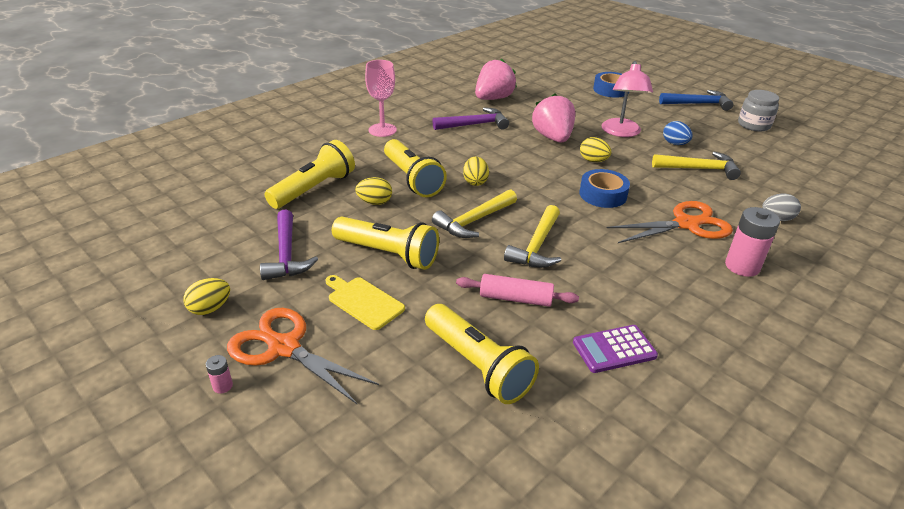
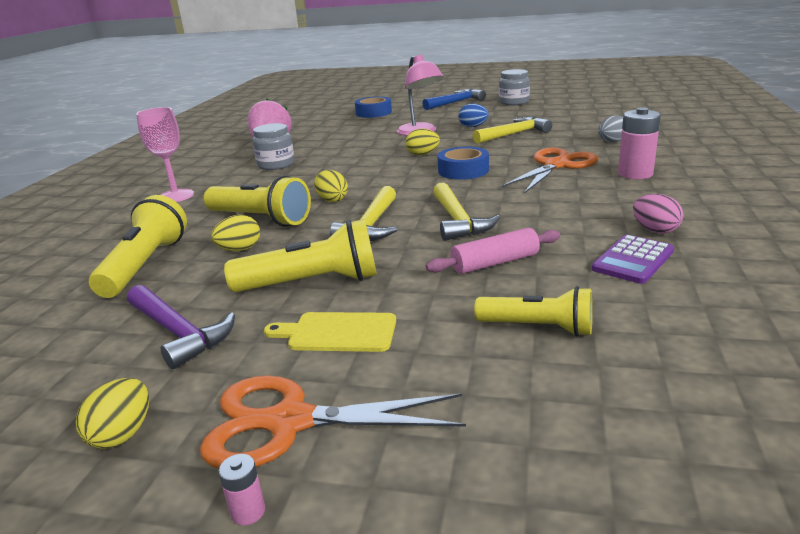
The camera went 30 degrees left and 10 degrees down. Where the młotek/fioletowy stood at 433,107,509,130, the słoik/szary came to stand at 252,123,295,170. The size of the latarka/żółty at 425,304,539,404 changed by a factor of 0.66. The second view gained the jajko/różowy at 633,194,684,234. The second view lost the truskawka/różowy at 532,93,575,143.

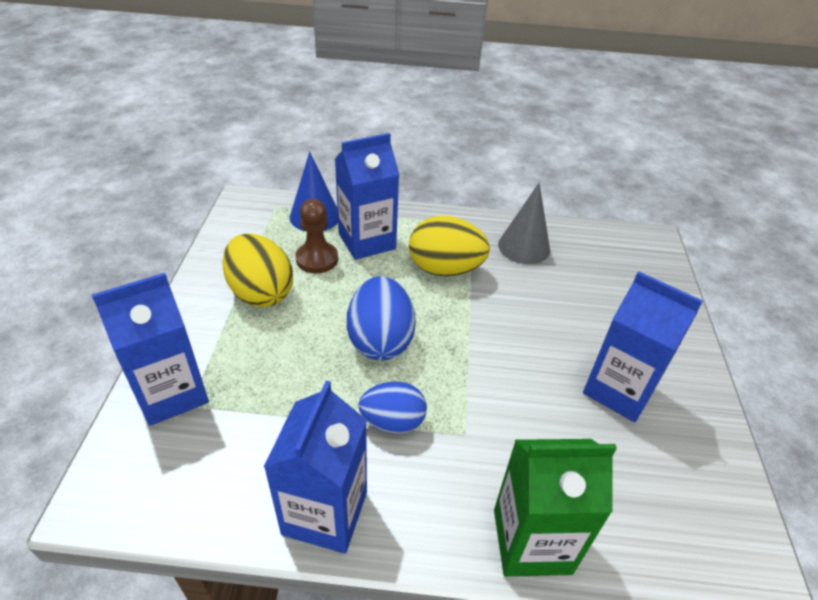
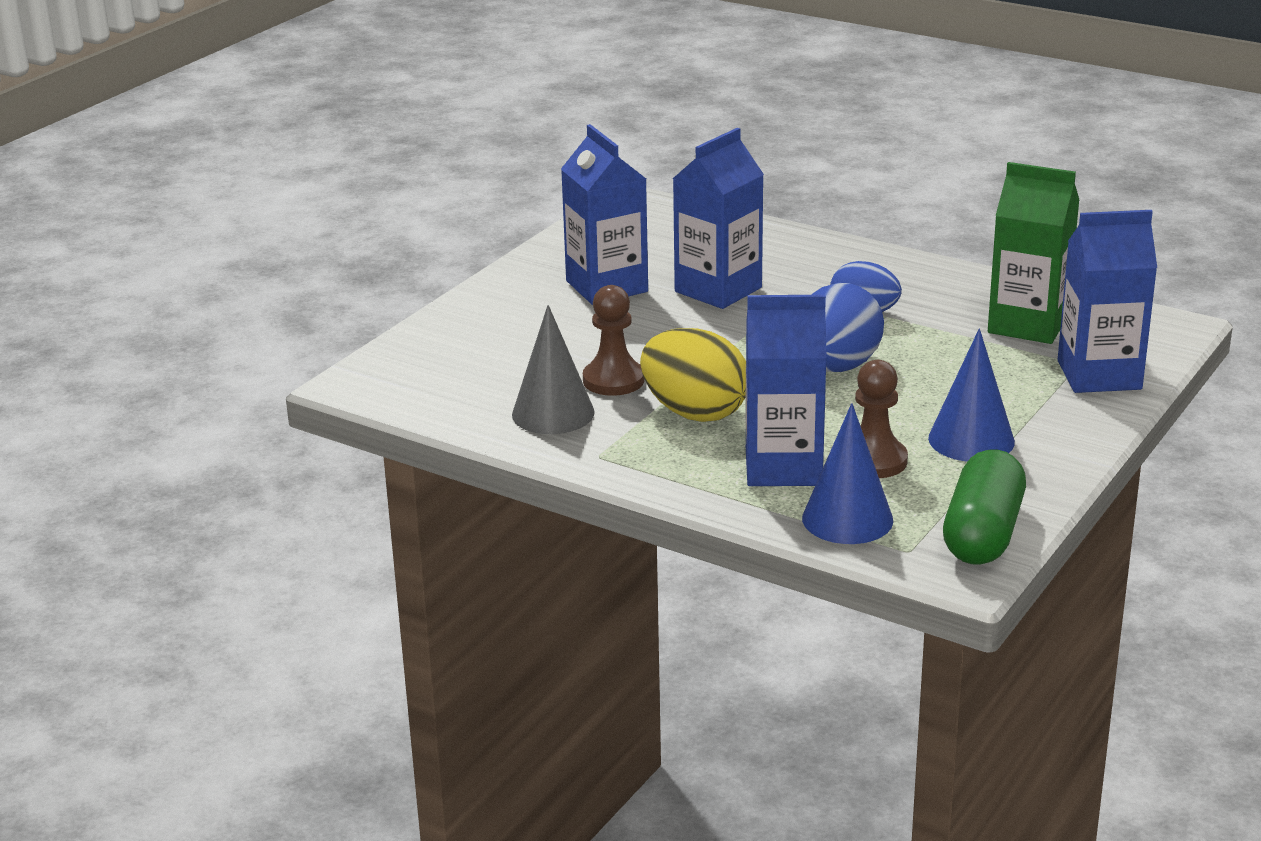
The camera went 150 degrees left and 15 degrees down. The second view gained the pionek/brązowy at 583,285,644,396. The karton mleka/niebieski ended up elsewhere, having gone from 264,381,367,554 to 673,128,764,309. Where the jajko/żółty stood at 222,234,293,307, the stożek/niebieski came to stand at 928,329,1015,462. The second view gained the kapsułka/zielony at 943,450,1026,565. The karton mleka/zielony ended up elsewhere, having gone from 494,439,617,577 to 988,162,1079,344.

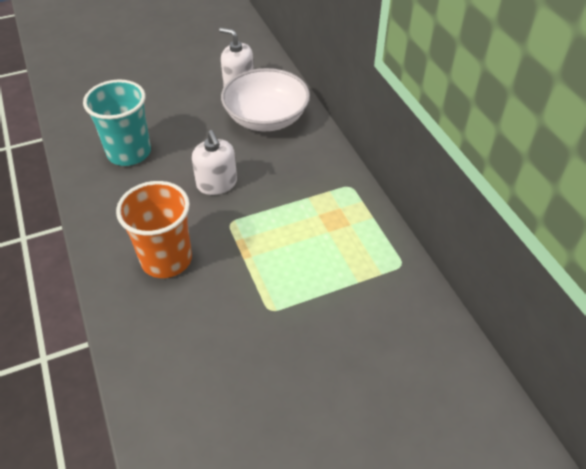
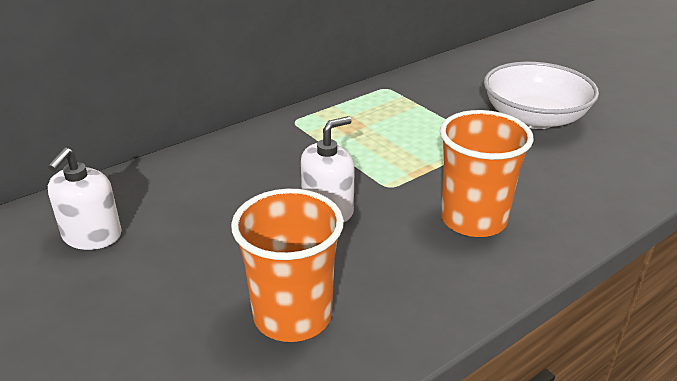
The camera went 105 degrees left and 15 degrees down. What was the szklanka/turkusowy at 83,79,151,166 turned into the szklanka/pomarańczowy at 231,189,344,342. The miska/biały ended up elsewhere, having gone from 221,68,310,131 to 484,62,599,129.

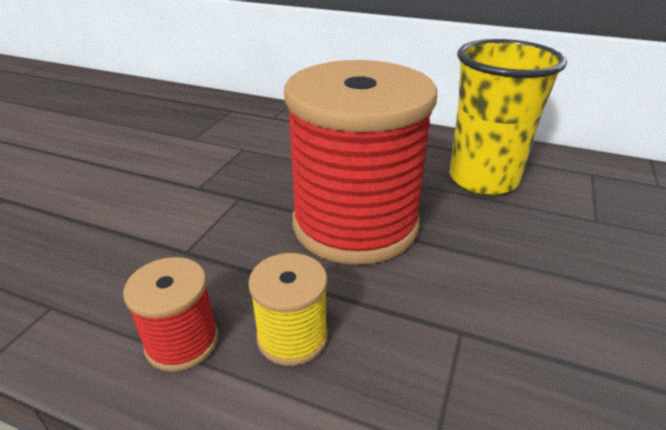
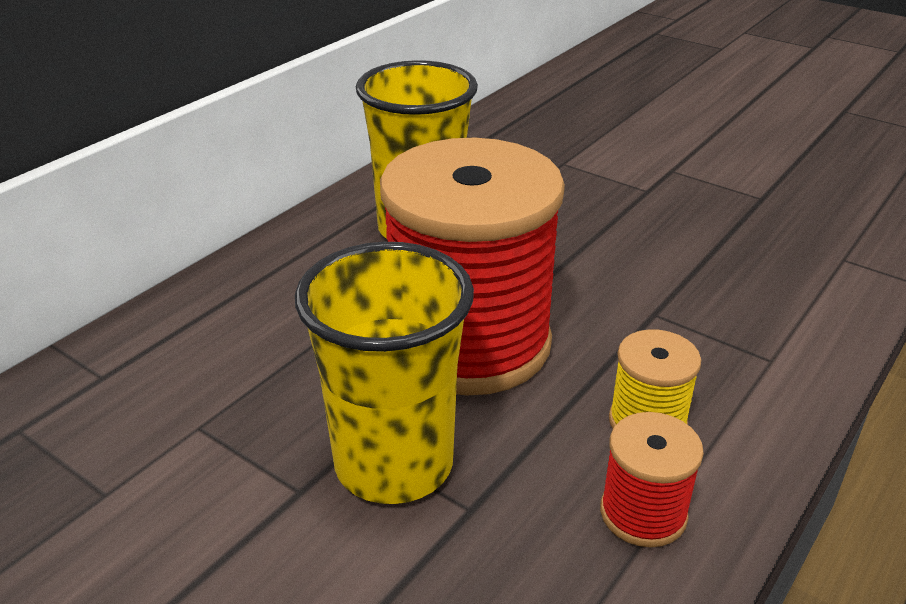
The camera went 75 degrees left and 0 degrees up. The second view gained the szklanka/żółty at 295,242,474,504.

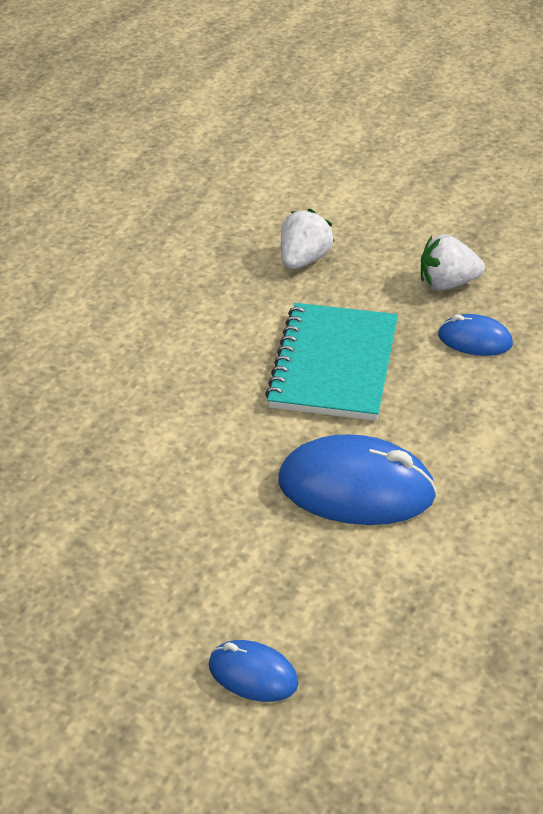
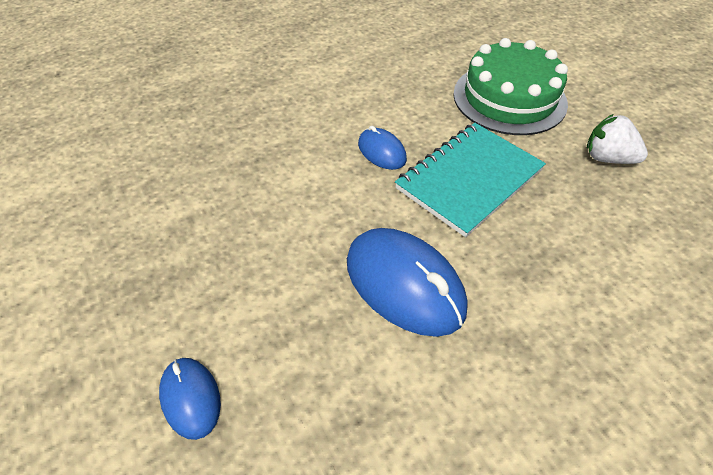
The camera went 35 degrees right and 10 degrees up. The myszka/niebieski ended up elsewhere, having gone from 438,314,513,356 to 358,126,407,170. Where the truskawka/biały stood at 281,209,335,269, the tort/zielony came to stand at 453,38,568,135.

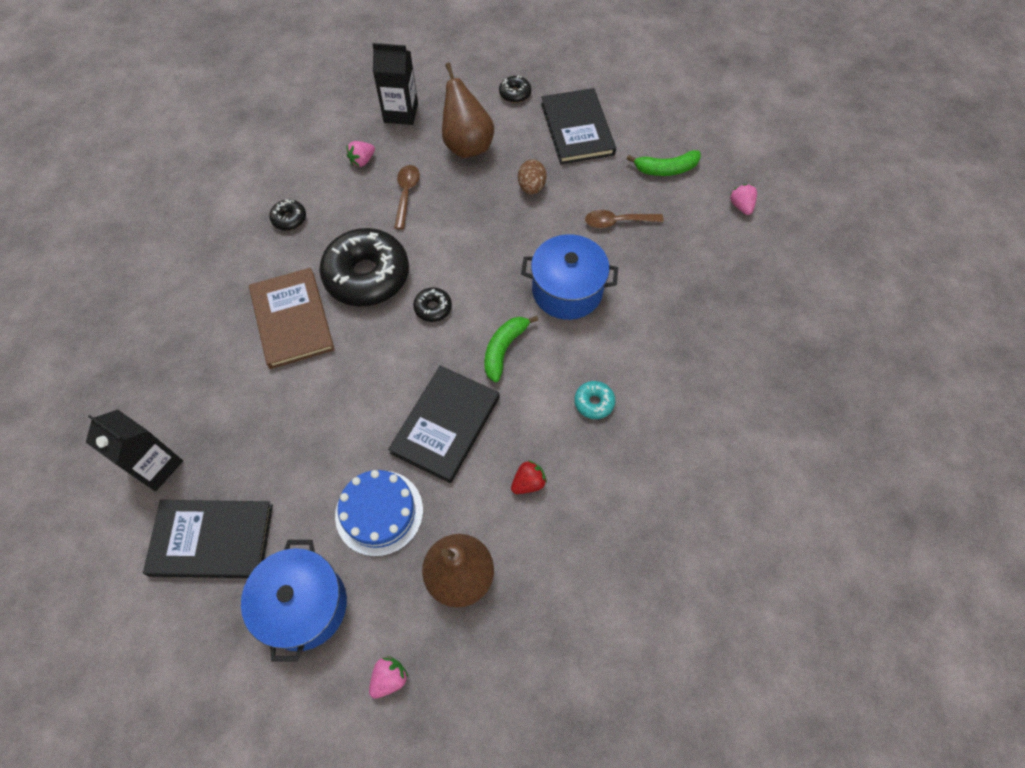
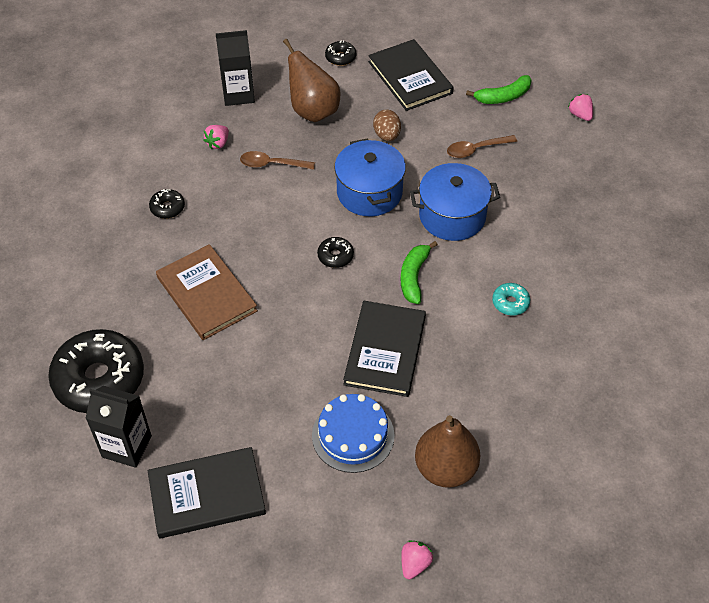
The camera went 15 degrees left and 10 degrees down. The donut/czarny ended up elsewhere, having gone from 319,228,409,306 to 48,329,144,413. The łyżka/brązowy at 394,165,420,229 ended up facing another way, 75 degrees counterclockwise from before. The garnek/niebieski ended up elsewhere, having gone from 241,540,347,662 to 334,138,406,216. The second view lost the truskawka/czerwony at 511,460,547,494.

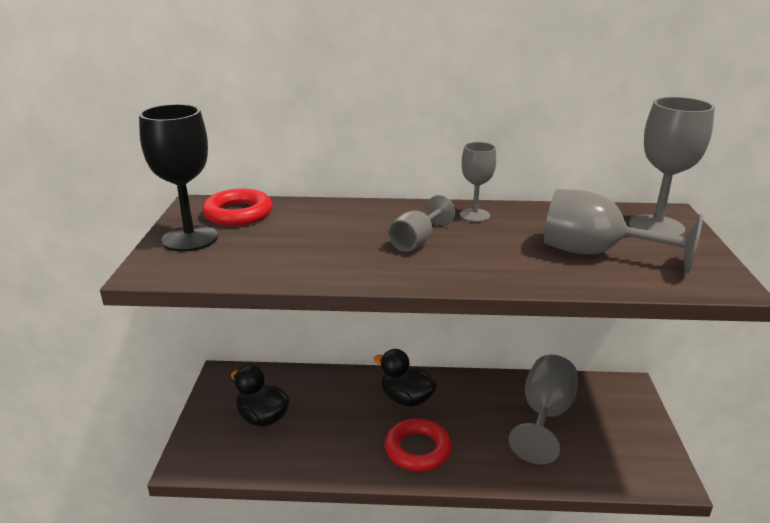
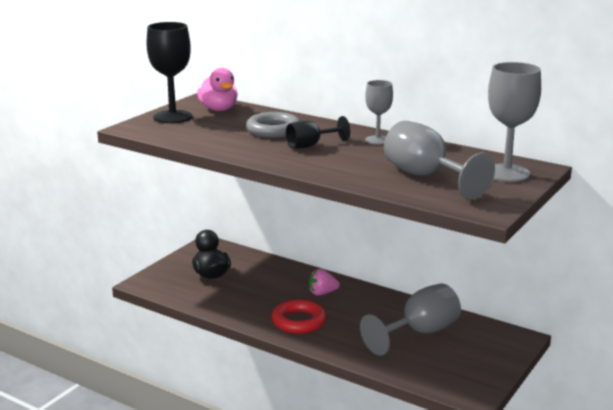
The camera went 30 degrees right and 5 degrees down. Where the pierścień/czerwony stood at 202,189,273,226, the kaczka/różowy came to stand at 197,68,238,111. The second view gained the pierścień/szary at 246,112,300,138. What was the kielich/szary at 388,195,455,252 turned into the kielich/czarny at 286,116,350,149. Where the kaczka/czarny stood at 374,349,437,407, the truskawka/różowy came to stand at 309,269,340,296.

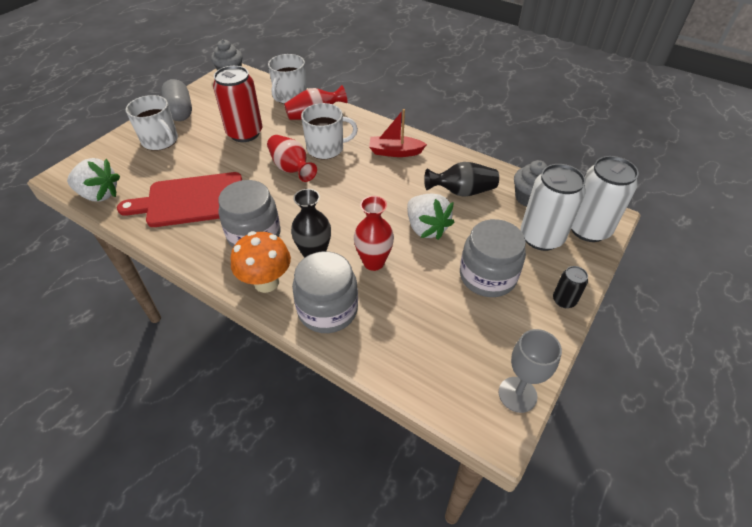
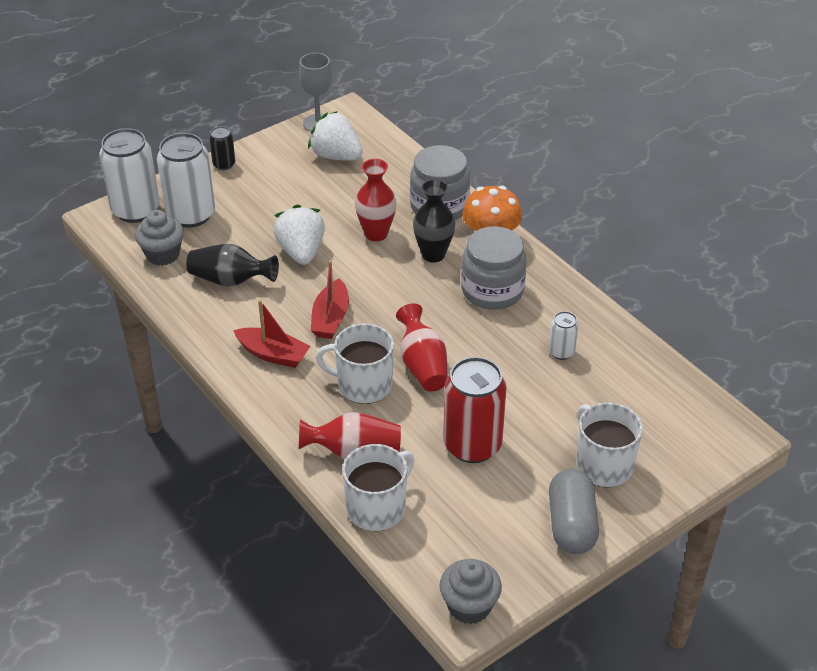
The camera went 160 degrees left and 5 degrees down. The truskawka/biały ended up elsewhere, having gone from 67,158,120,202 to 308,111,363,161. The second view gained the łódka/czerwony at 311,260,349,339. Where the deska do krojenia/czerwony stood at 117,172,242,227, the puszka/biały came to stand at 549,311,579,360. The second view lost the słoik/szary at 460,219,526,297.

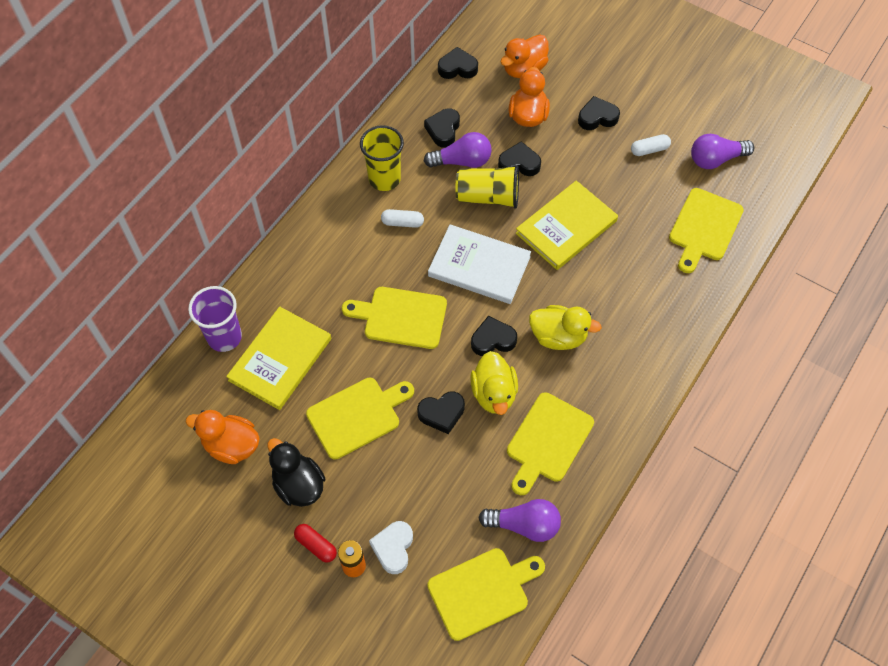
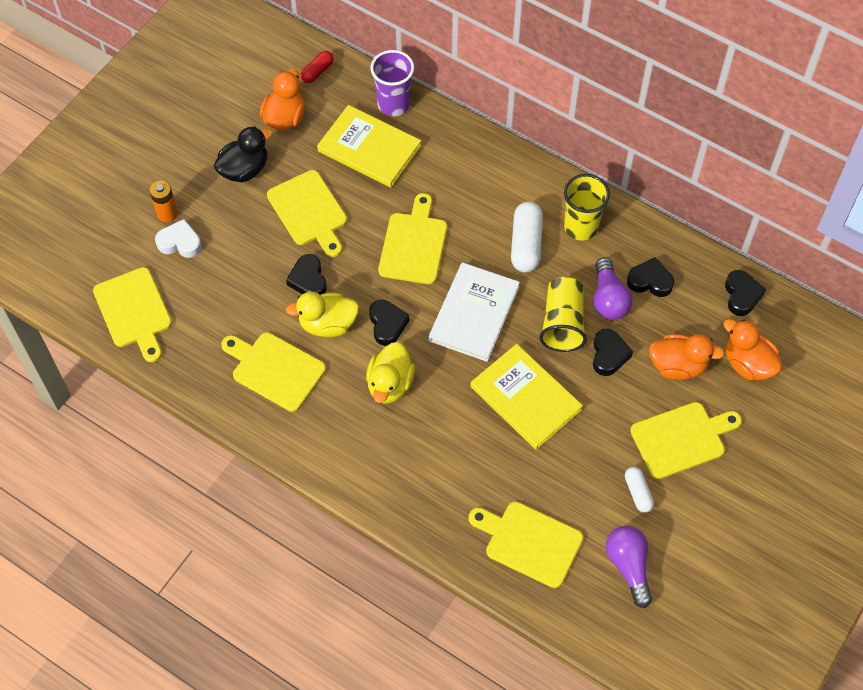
The camera went 90 degrees right and 0 degrees up. The kapsułka/czerwony ended up elsewhere, having gone from 294,524,337,563 to 301,51,334,83. The size of the kapsułka/biały at 381,209,424,228 changed by a factor of 1.73. Where the serce/czarny stood at 578,96,620,130, the deska do krojenia/żółty came to stand at 630,402,742,479. The second view lost the żarówka/fioletowy at 478,499,561,542.

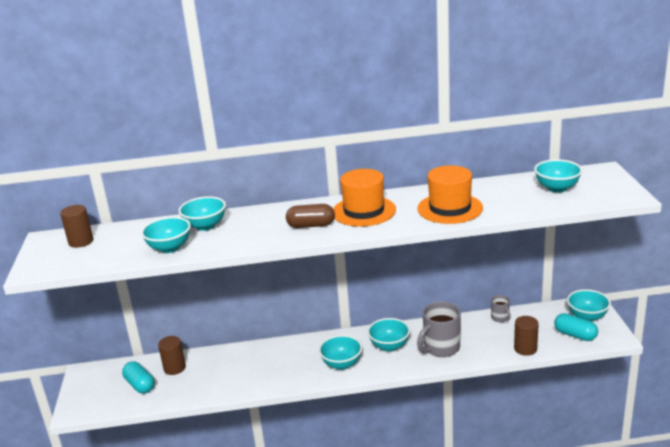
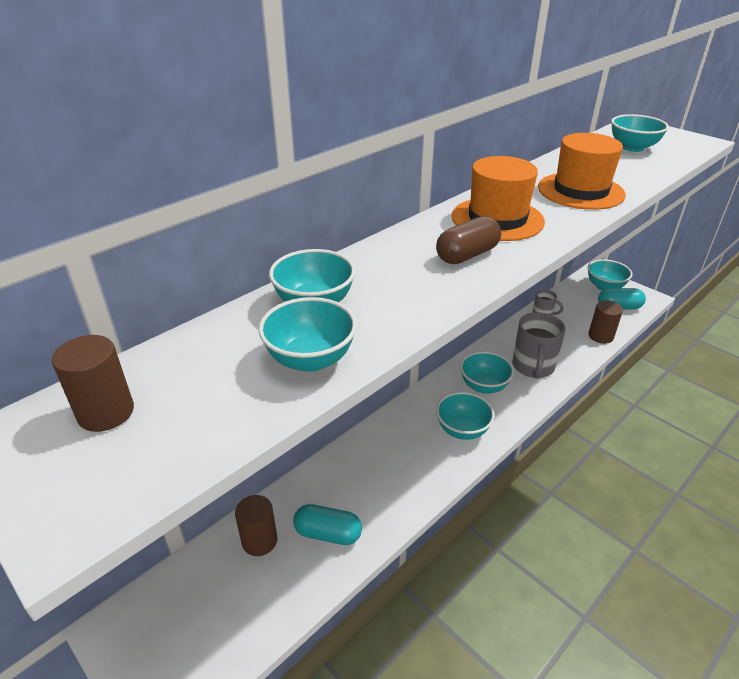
The camera went 40 degrees left and 10 degrees up. The kapsułka/turkusowy ended up elsewhere, having gone from 122,361,154,393 to 293,504,362,545.

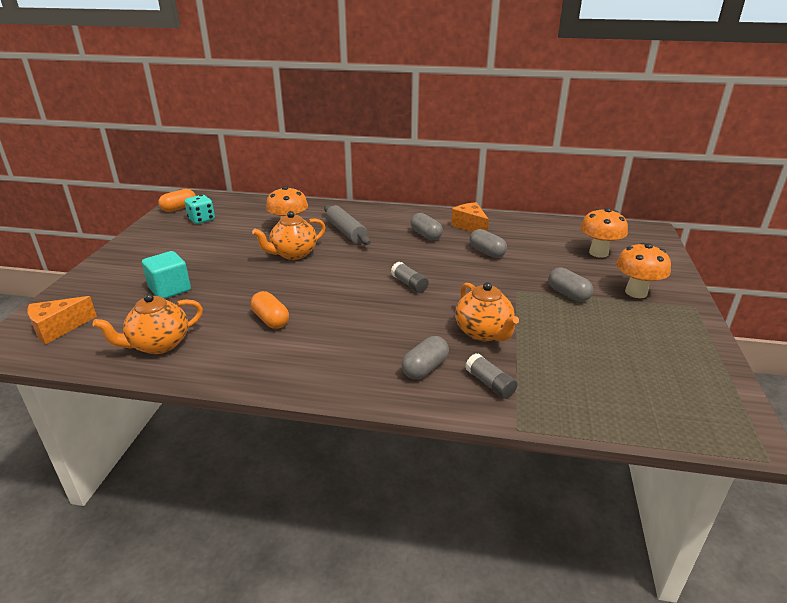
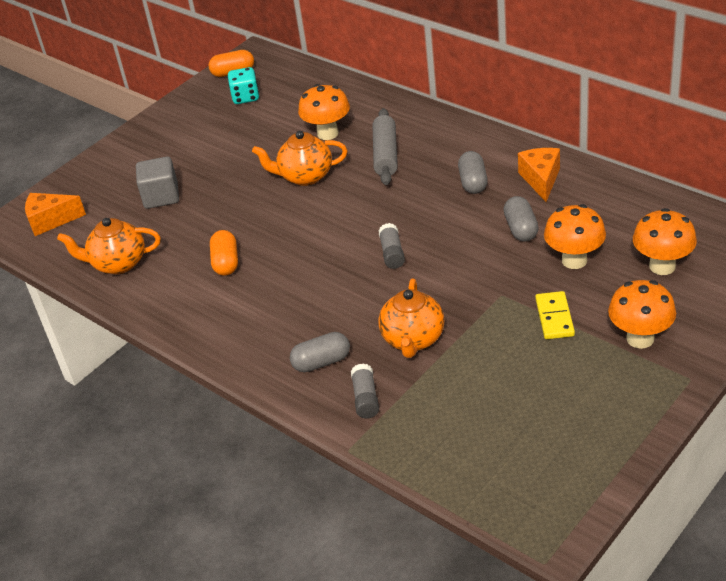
The camera went 35 degrees right and 10 degrees up. What was the sześcian/turkusowy at 142,251,191,299 turned into the sześcian/szary at 136,157,179,209. Where the kapsułka/szary stood at 548,267,593,302, the kostka domina/żółty came to stand at 535,291,575,339. The second view gained the grzyb/pomarańczowy at 544,204,606,269.

